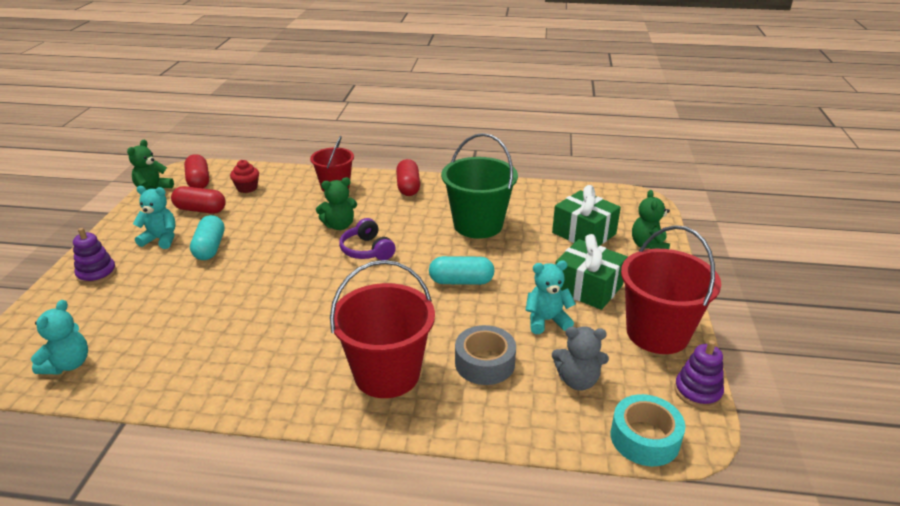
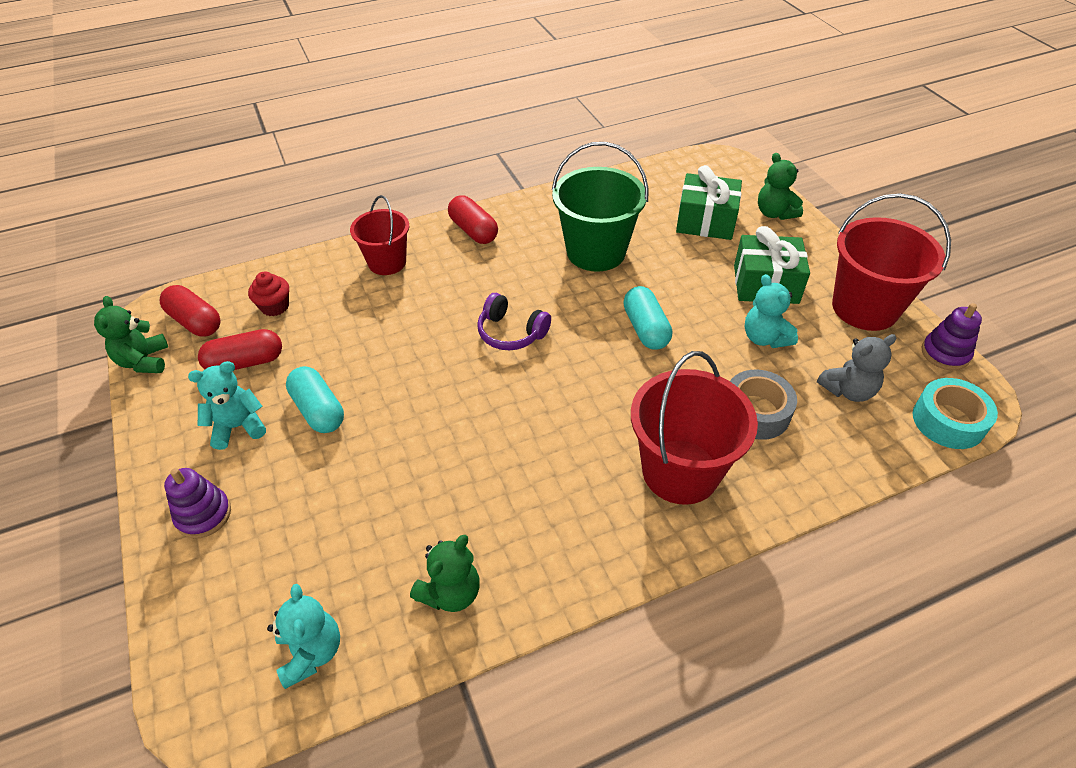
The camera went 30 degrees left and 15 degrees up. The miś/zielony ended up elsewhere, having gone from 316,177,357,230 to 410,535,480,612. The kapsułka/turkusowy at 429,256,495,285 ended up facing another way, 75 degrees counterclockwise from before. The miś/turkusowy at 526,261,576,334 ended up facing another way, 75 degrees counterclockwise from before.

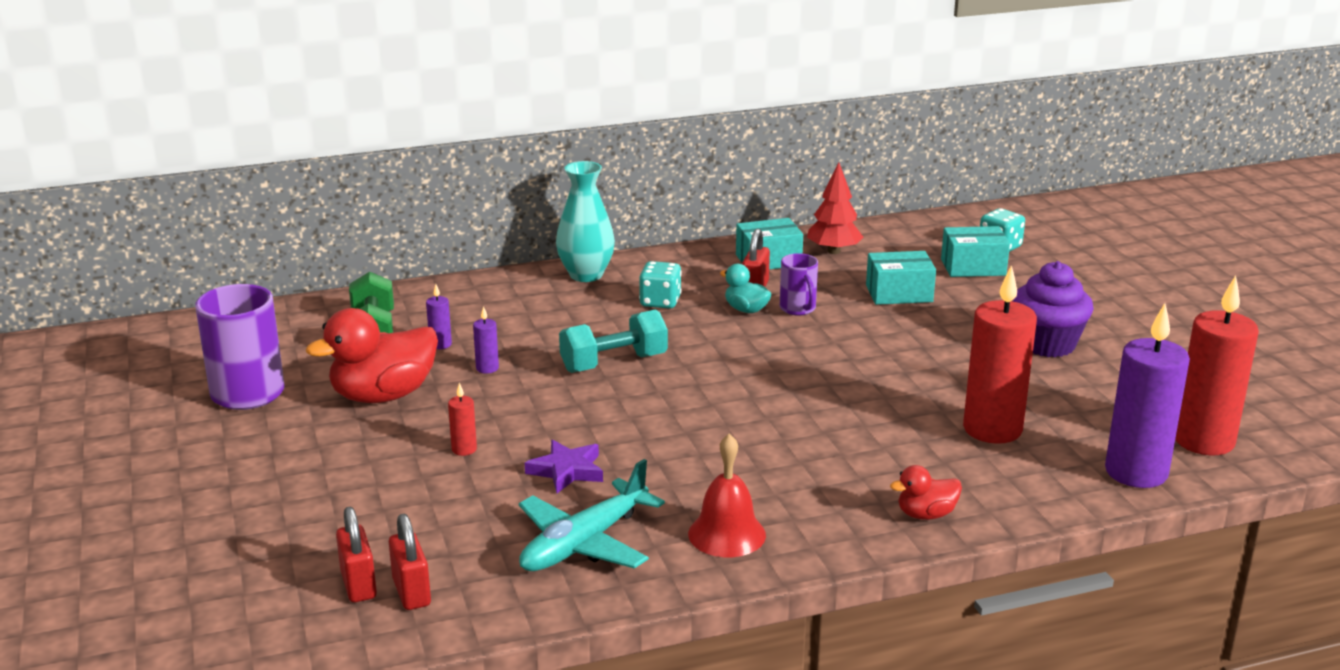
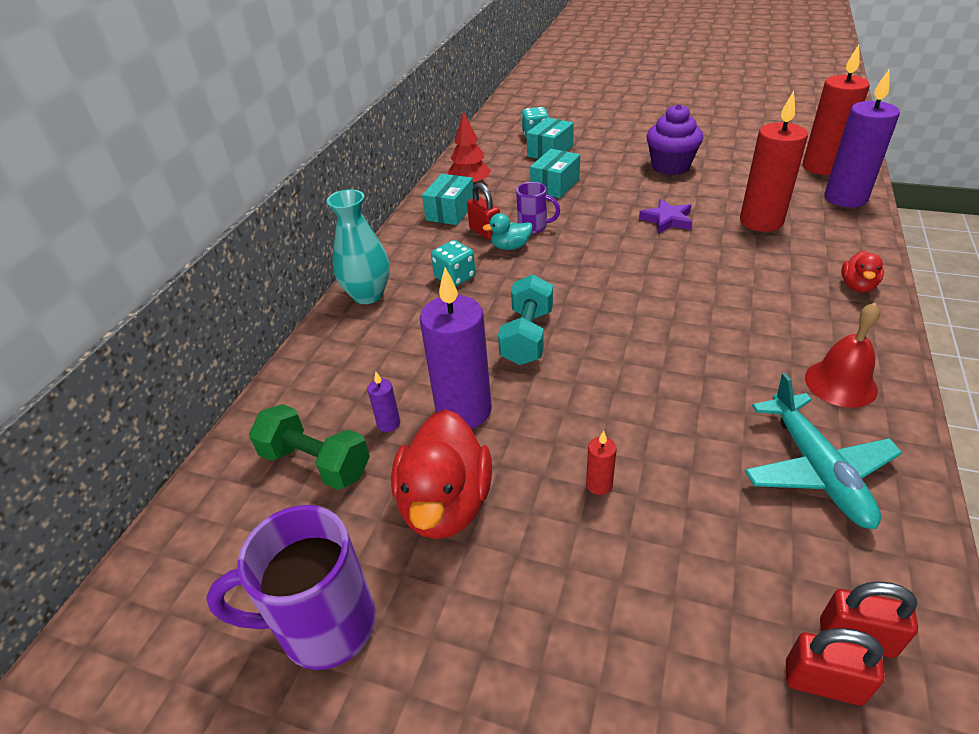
The camera went 50 degrees left and 15 degrees up. The size of the świeca/fioletowy at 473,306,499,374 changed by a factor of 2.40. The gwiazda/fioletowy ended up elsewhere, having gone from 525,440,603,493 to 639,199,692,234.

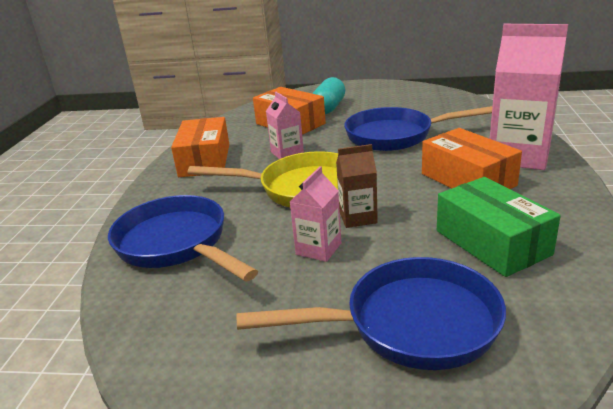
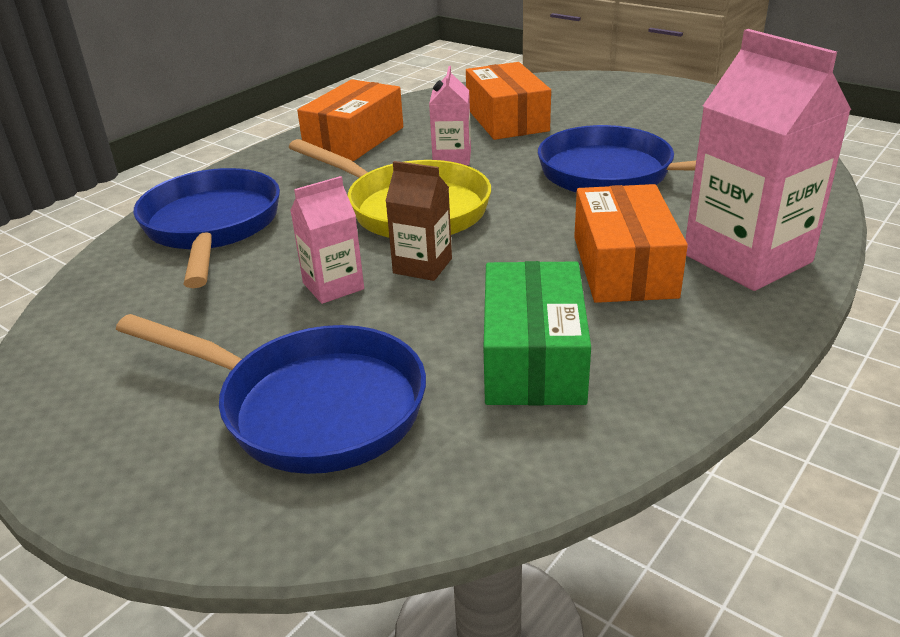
The camera went 30 degrees right and 5 degrees up. The second view lost the kapsułka/turkusowy at 313,77,345,114.

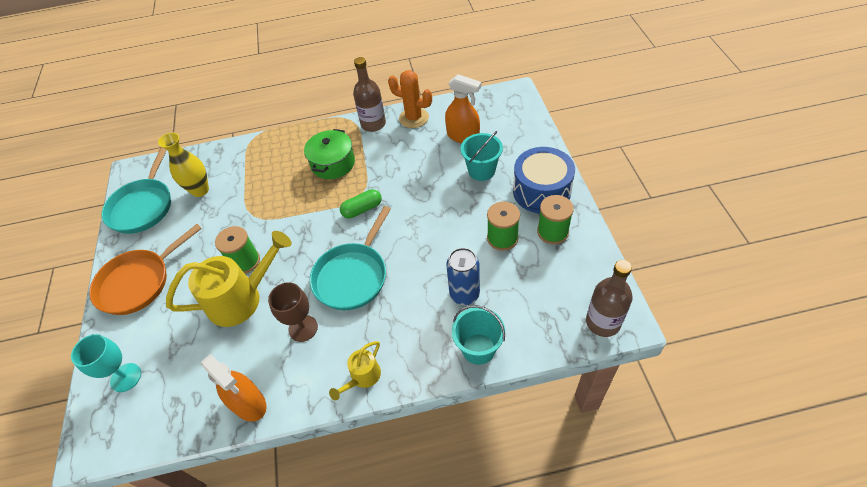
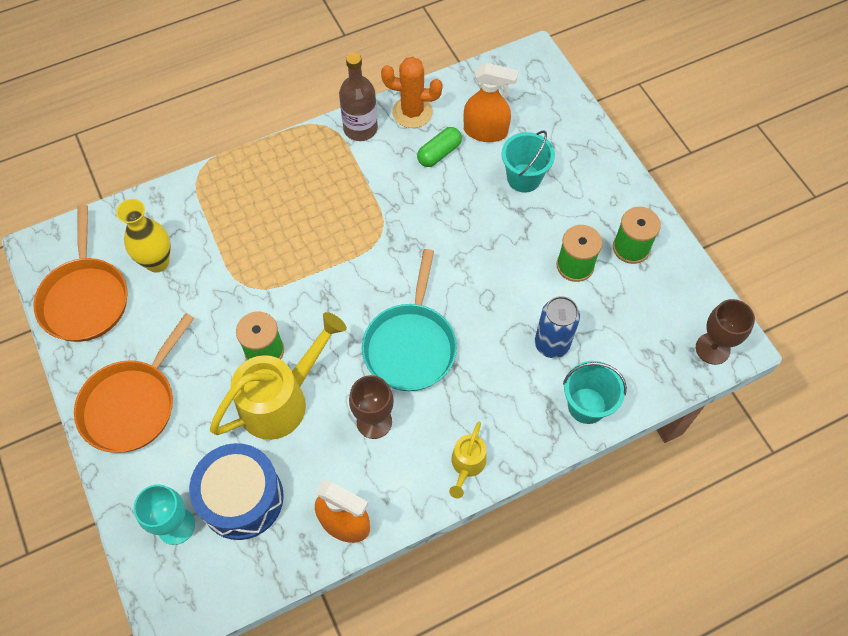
The camera went 20 degrees left and 10 degrees up. What was the patelnia/turkusowy at 102,147,171,234 turned into the patelnia/pomarańczowy at 34,205,128,342. The bęben/niebieski ended up elsewhere, having gone from 513,147,575,214 to 189,443,284,540. The kapsułka/zielony ended up elsewhere, having gone from 340,189,382,218 to 417,127,462,167. Where the butelka/brązowy stood at 586,260,633,337, the kielich/brązowy came to stand at 696,299,755,365. The second view lost the garnek/zielony at 304,129,355,179.

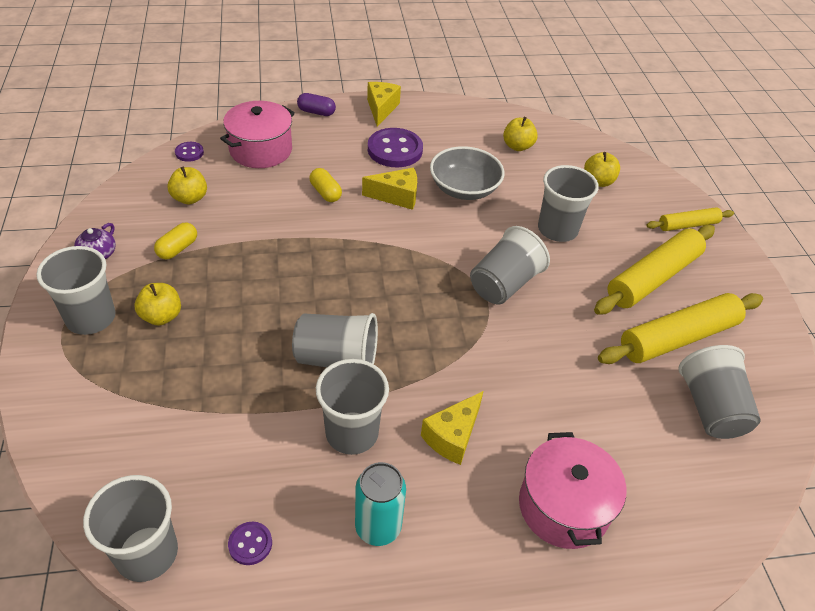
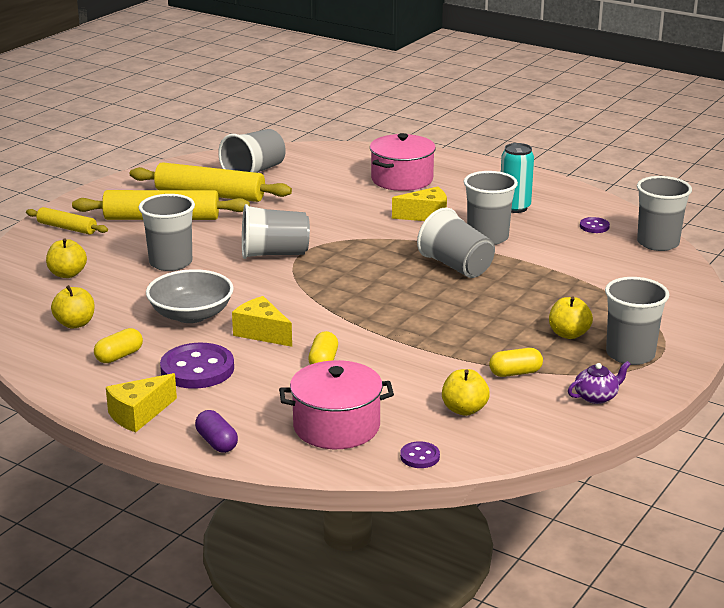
The camera went 135 degrees left and 20 degrees down. The second view gained the kapsułka/żółty at 94,328,143,363.

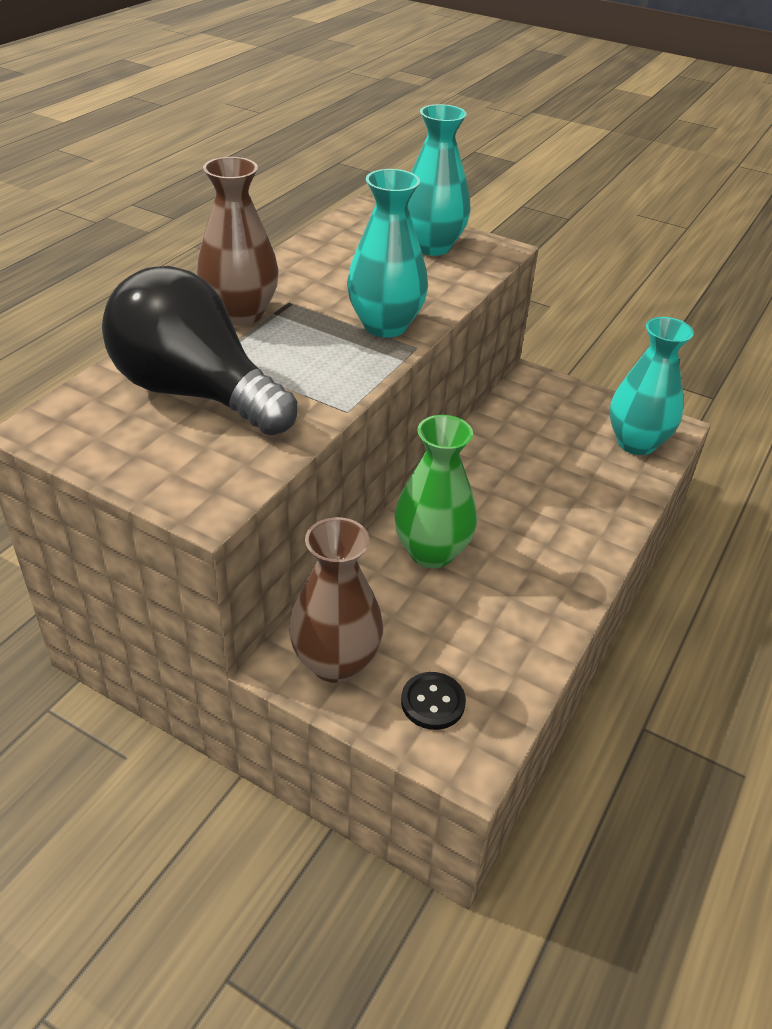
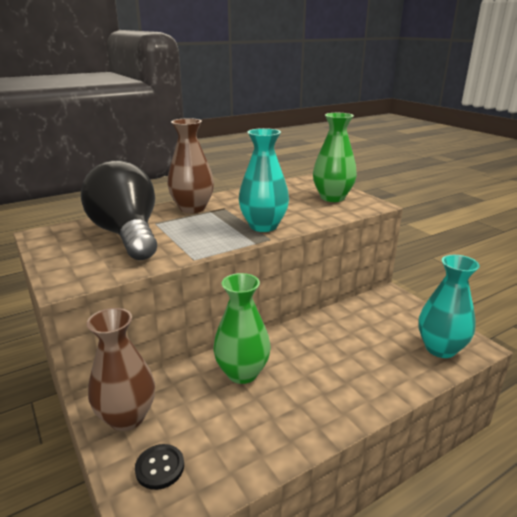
The camera went 30 degrees right and 15 degrees down. What was the wazon/turkusowy at 408,104,471,256 turned into the wazon/zielony at 313,113,357,202.

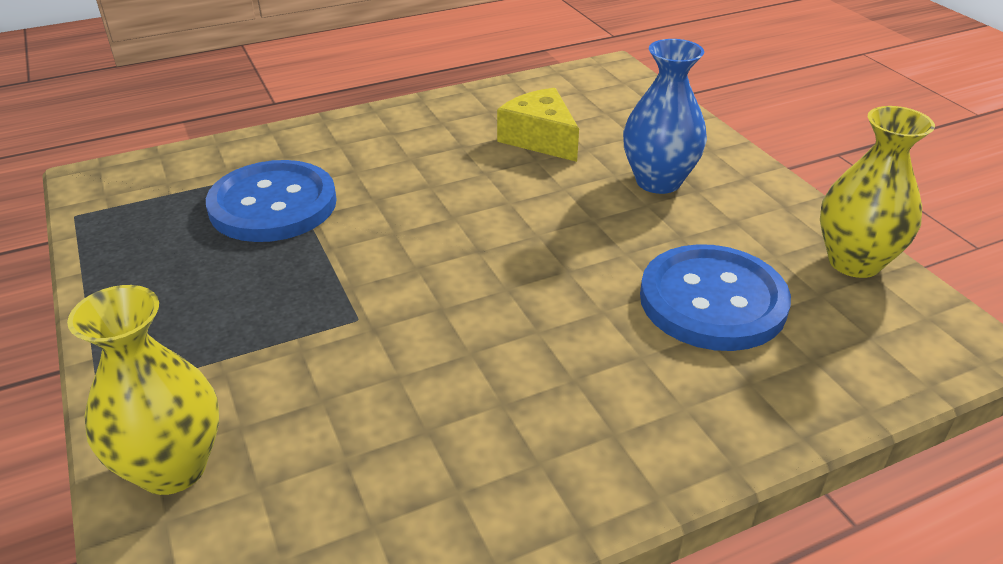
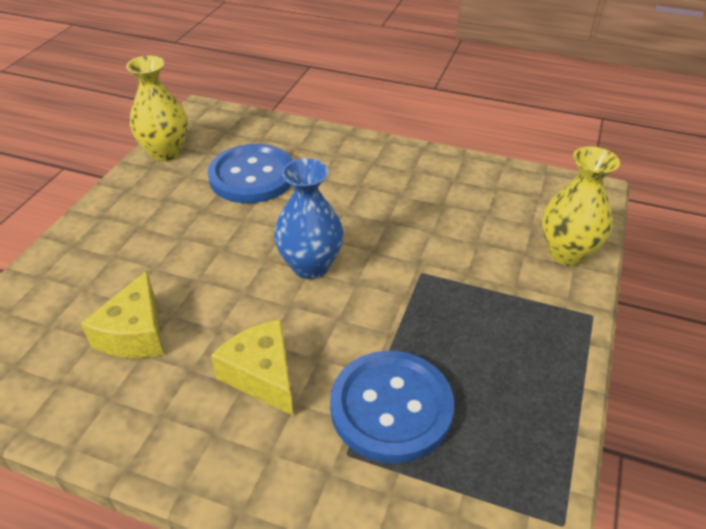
The camera went 135 degrees left and 5 degrees up. The second view gained the ser/żółty at 211,319,293,416. The wazon/niebieski ended up elsewhere, having gone from 623,39,707,194 to 274,158,343,279.

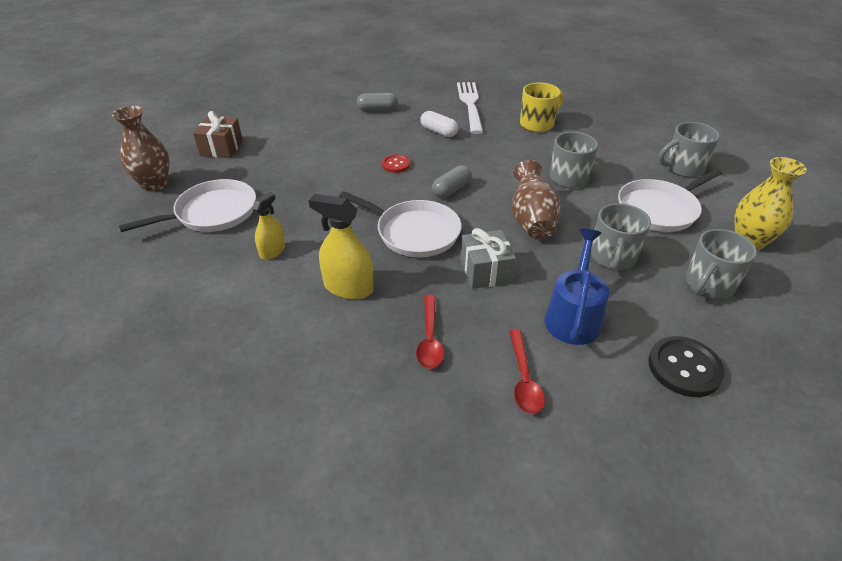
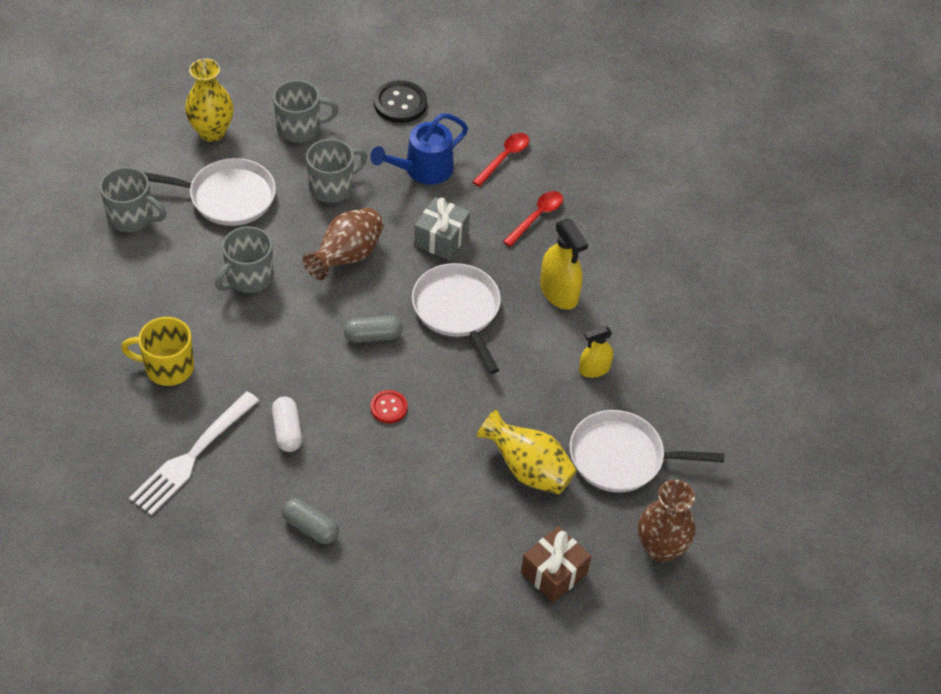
The camera went 145 degrees left and 10 degrees up. The second view gained the wazon/żółty at 477,409,577,494.

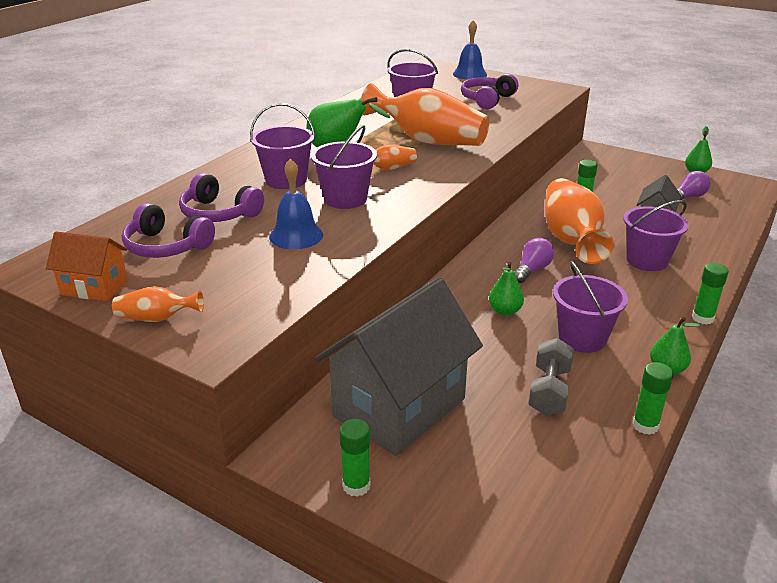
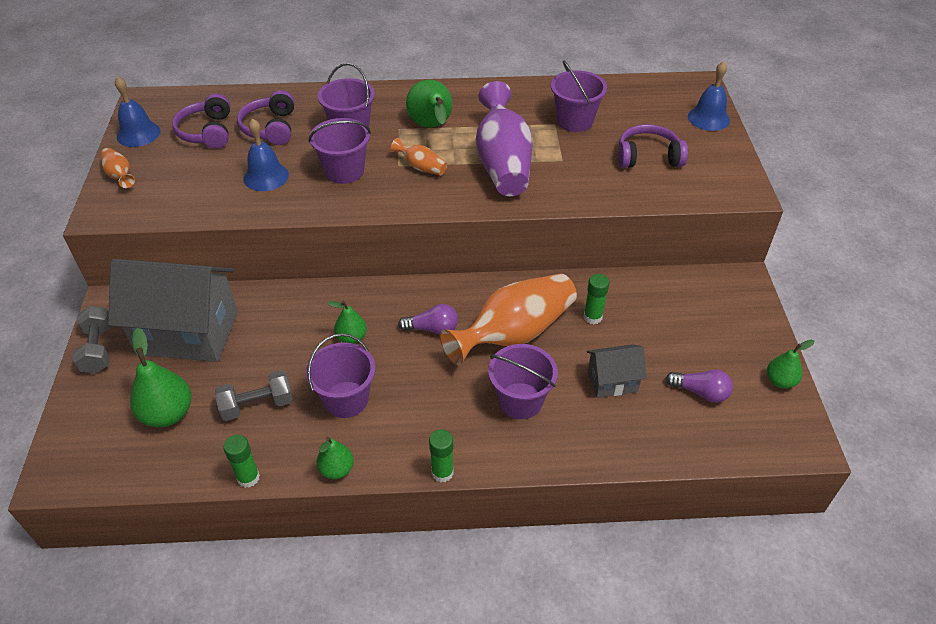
The camera went 55 degrees right and 15 degrees up. Where the klej w sztyfcie/zielony stood at 339,419,370,497, the hantel/szary came to stand at 72,306,112,374. Where the domek/pomarańczowy stood at 46,231,128,301, the dzwonek/niebieski came to stand at 115,77,161,147. The second view gained the gruszka/zielony at 130,327,192,427. What was the wazon/pomarańczowy at 361,83,490,146 turned into the wazon/fioletowy at 476,81,533,196.

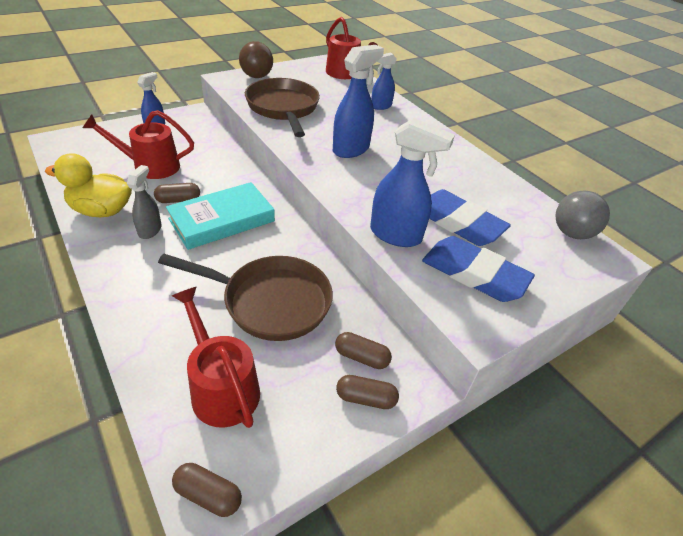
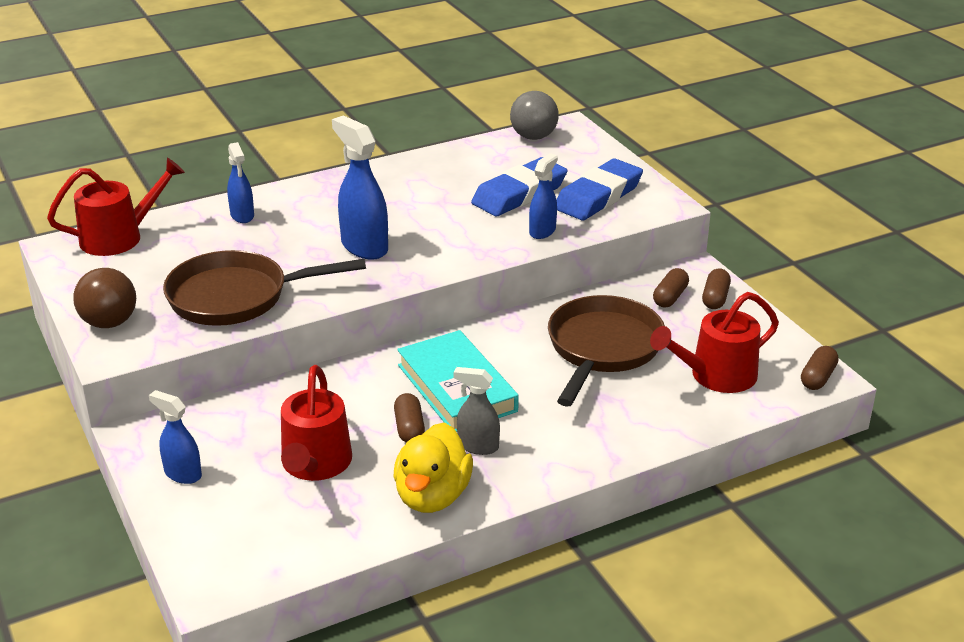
The camera went 80 degrees left and 10 degrees down. The size of the spryskiwacz/niebieski at 370,118,455,247 changed by a factor of 0.60.

